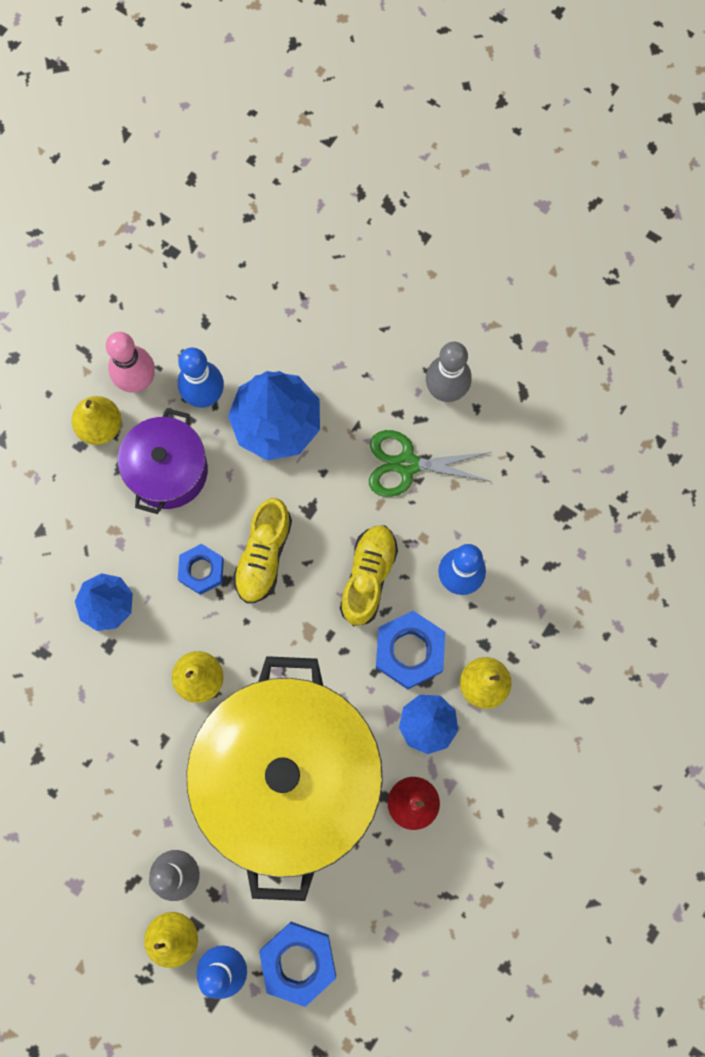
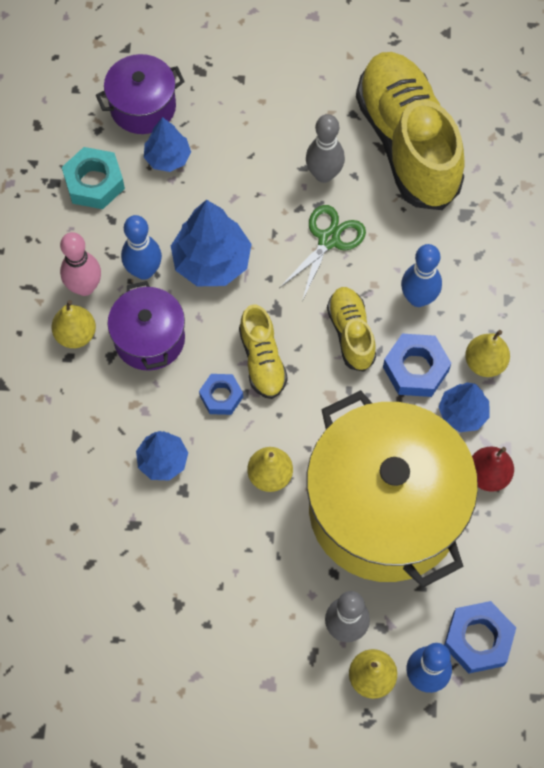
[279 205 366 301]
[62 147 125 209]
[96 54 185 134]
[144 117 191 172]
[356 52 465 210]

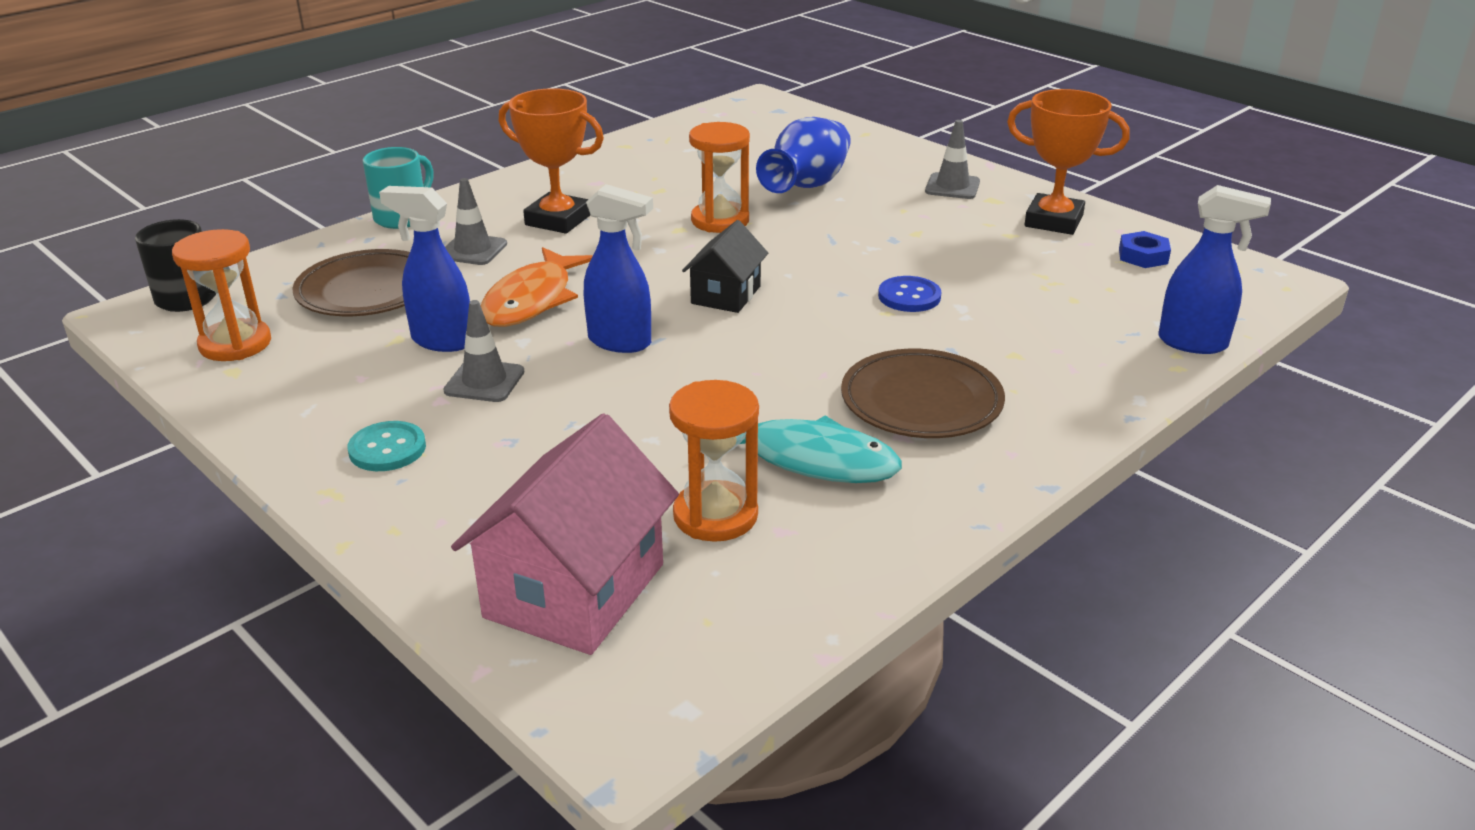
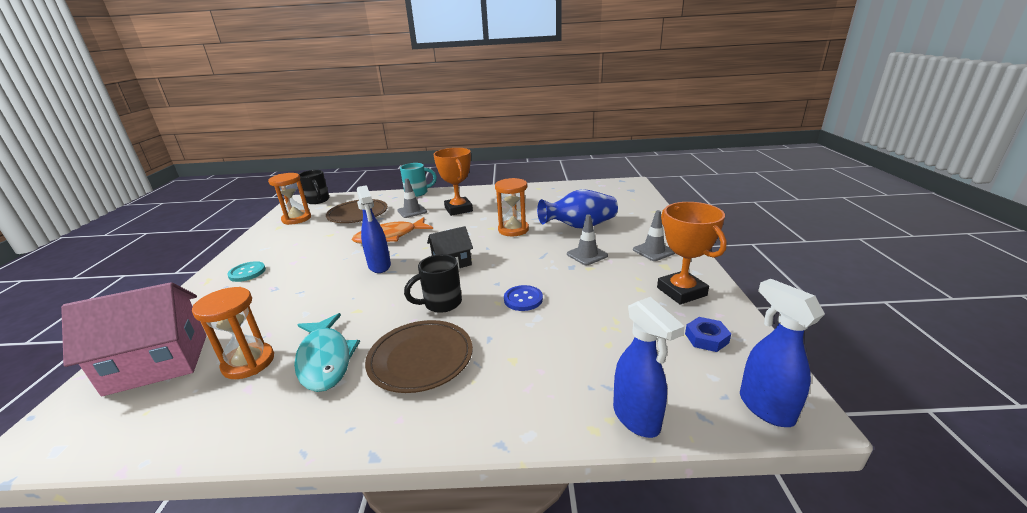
[740 279 825 427]
[567 214 608 265]
[404 254 462 313]

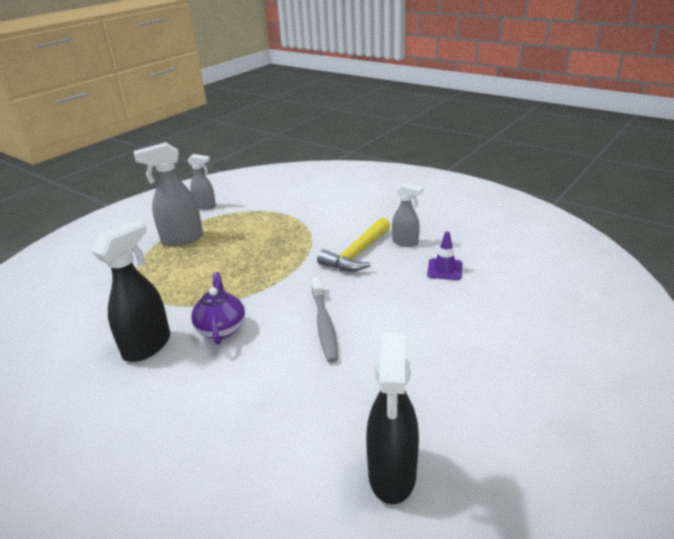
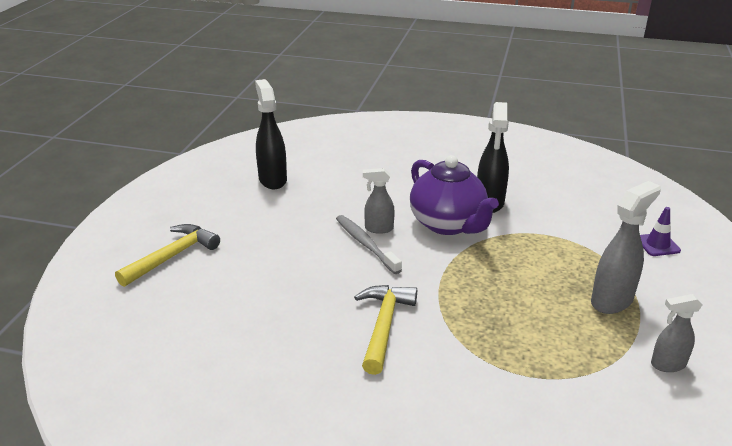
[410 155 499 235]
[363 168 395 234]
[640 207 681 256]
[115 224 220 287]

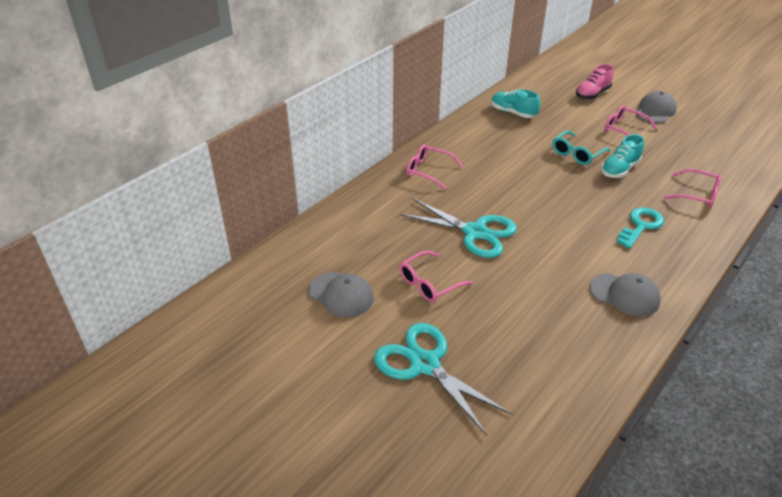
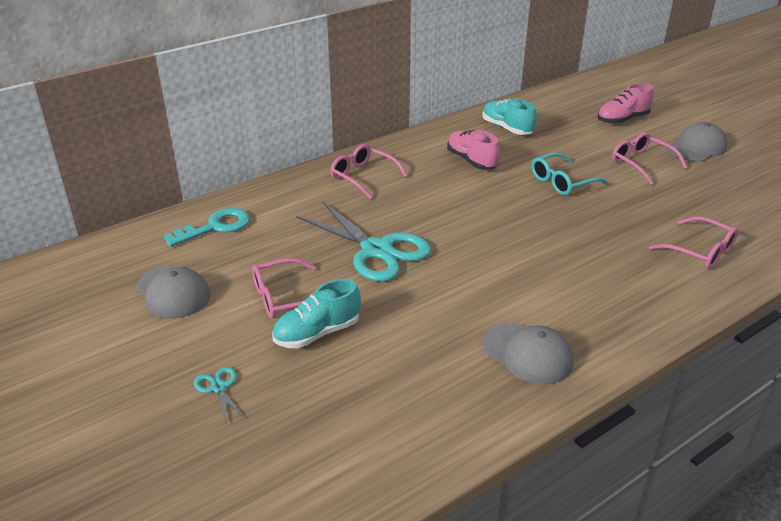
[194 367 245 425]
[272 279 361 348]
[164 208 250 247]
[447 130 500 170]

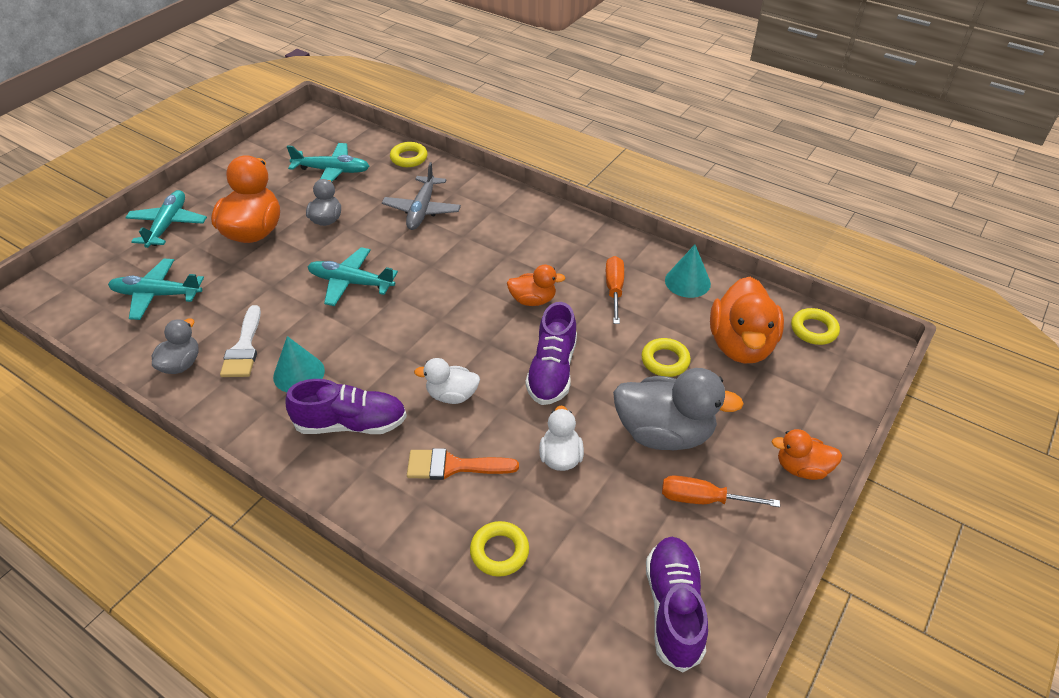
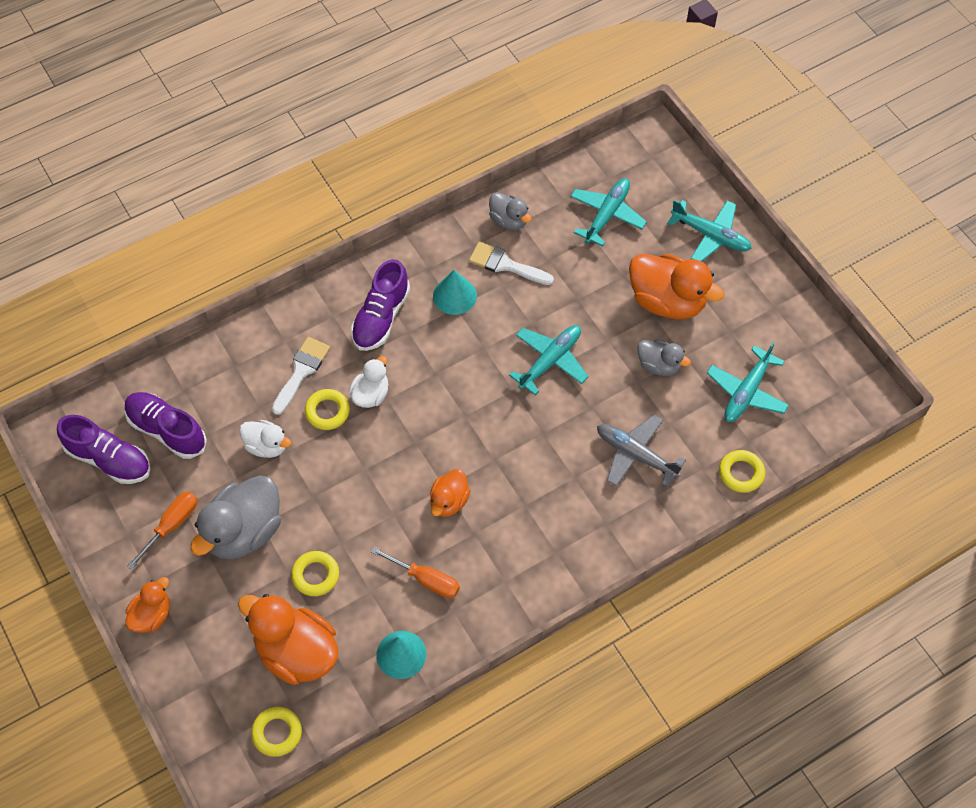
[272 337 330 415]
[305 389 350 430]
[125 392 207 459]

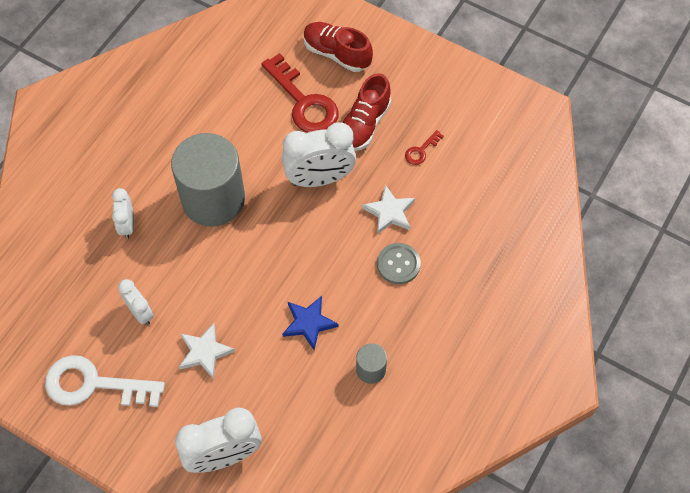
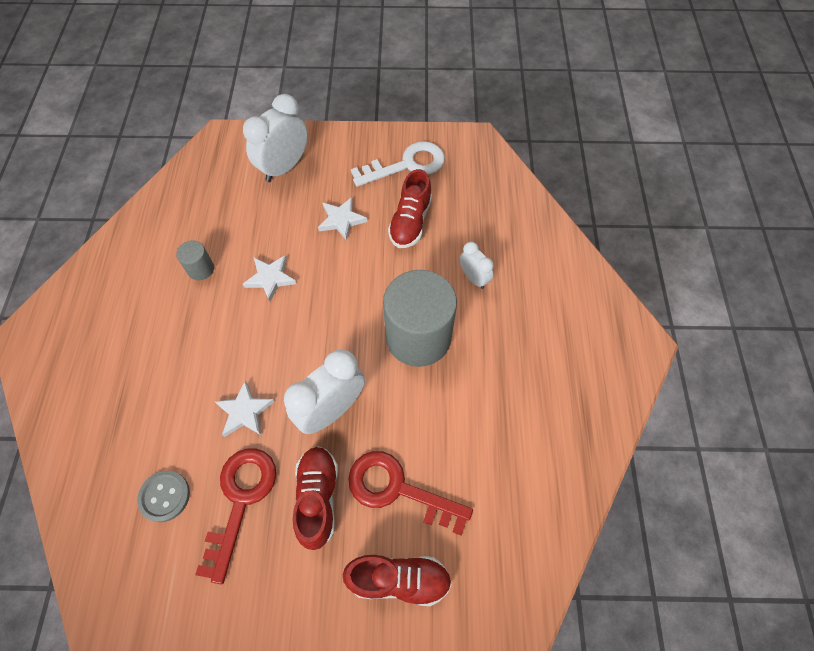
[388 169 432 248]
[243 255 297 302]
[137 471 190 522]
[195 448 276 584]

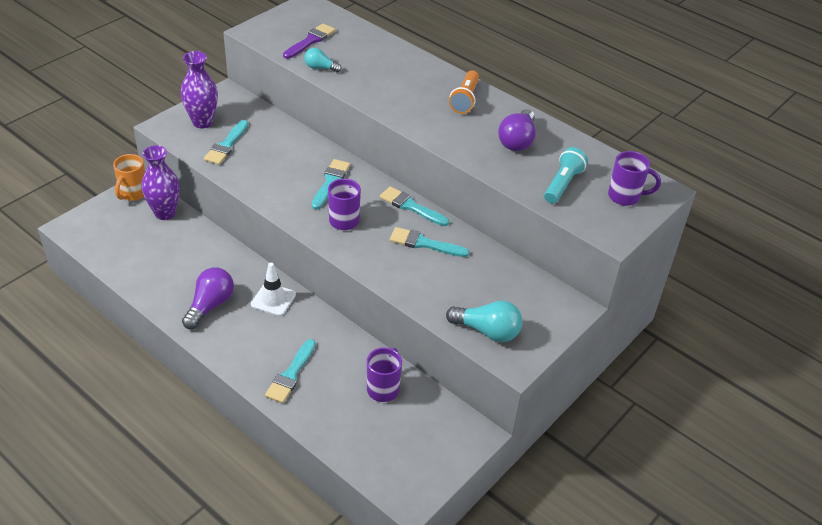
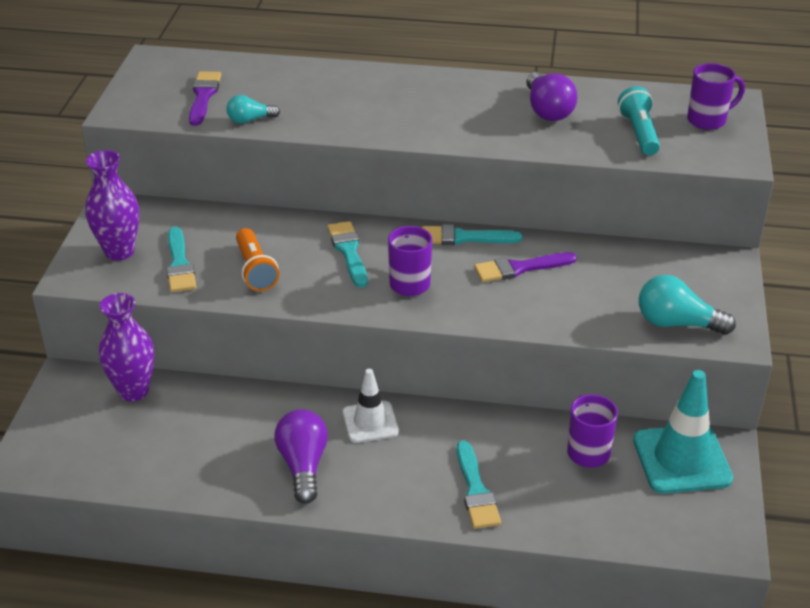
[113 154 145 201] (first image)
[474 252 577 282]
[639 275 736 335]
[236 228 279 291]
[633 370 733 494]

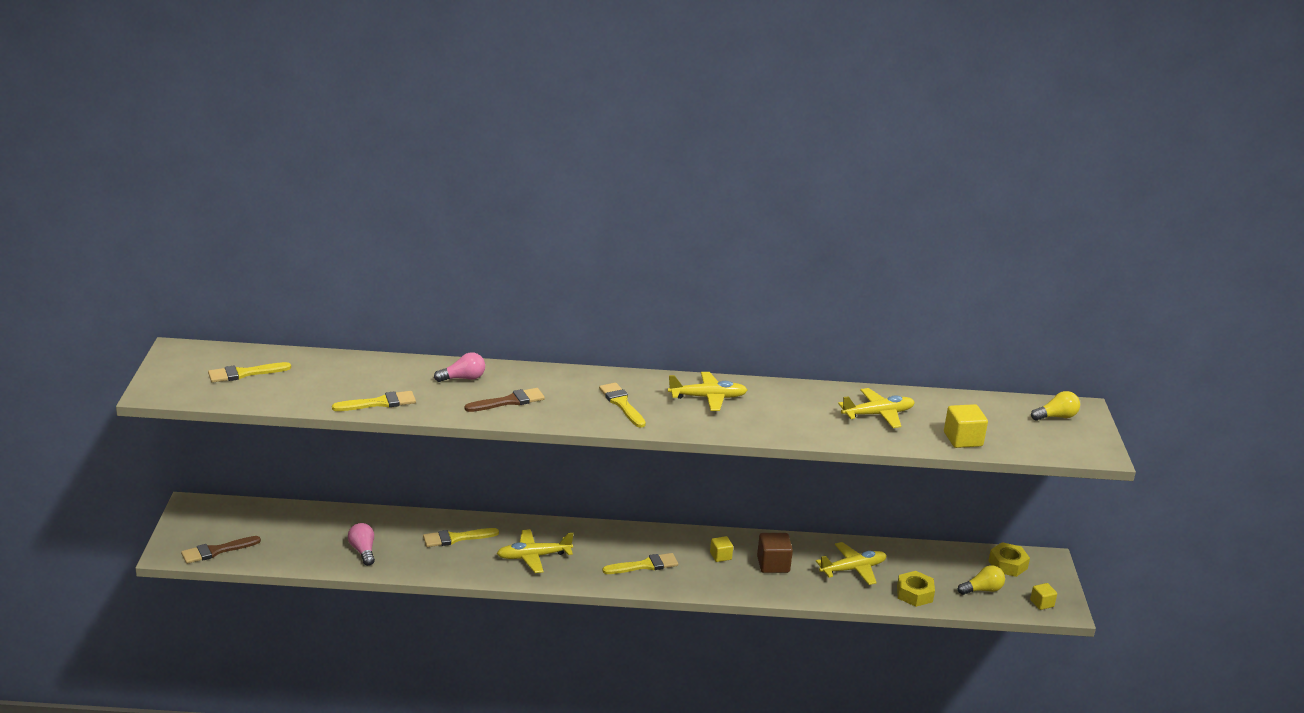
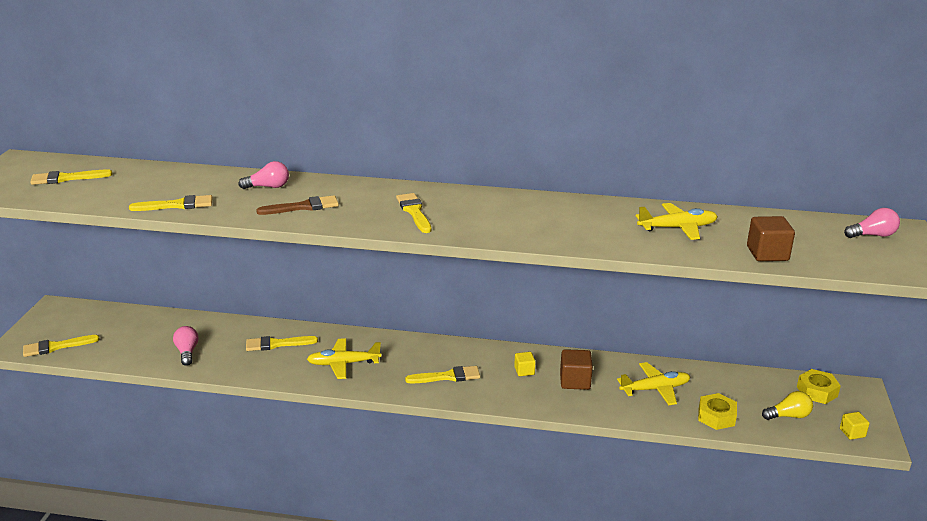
[23 335 100 357]
[668 372 747 411] (first image)
[747 216 795 261]
[844 208 900 238]

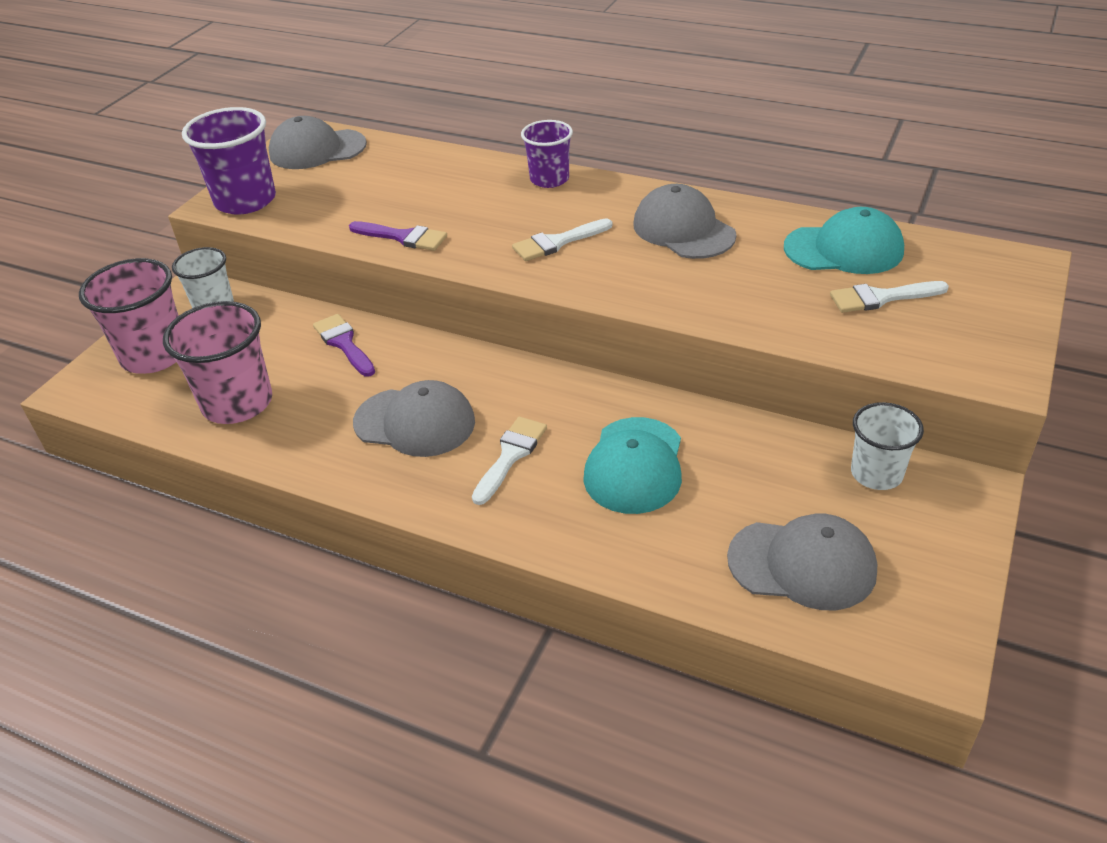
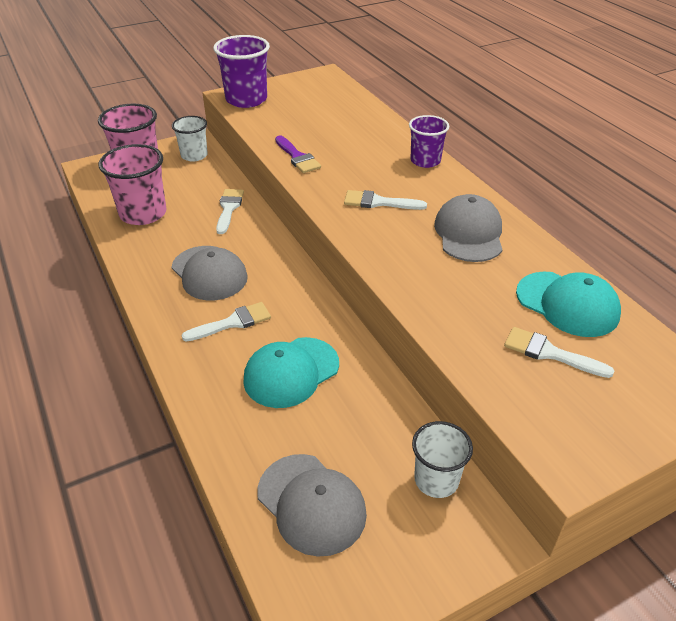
[269 116 367 169] (first image)
[216 189 244 234]

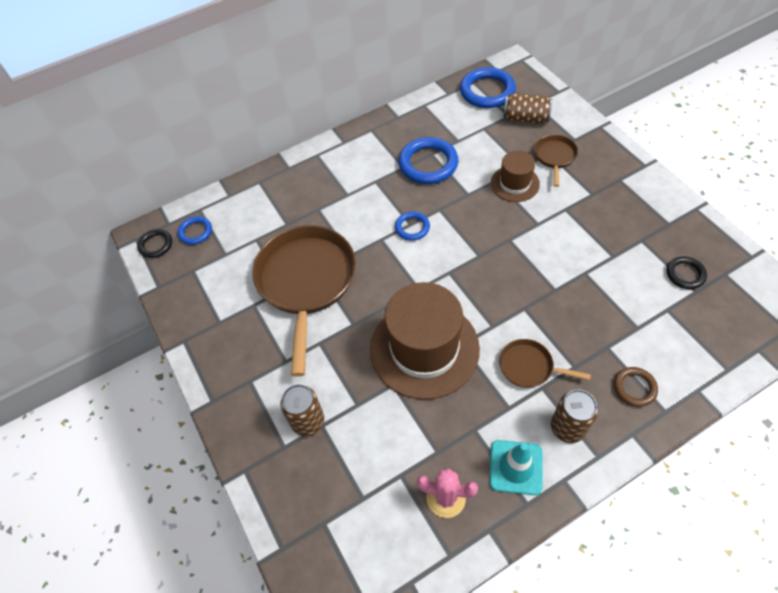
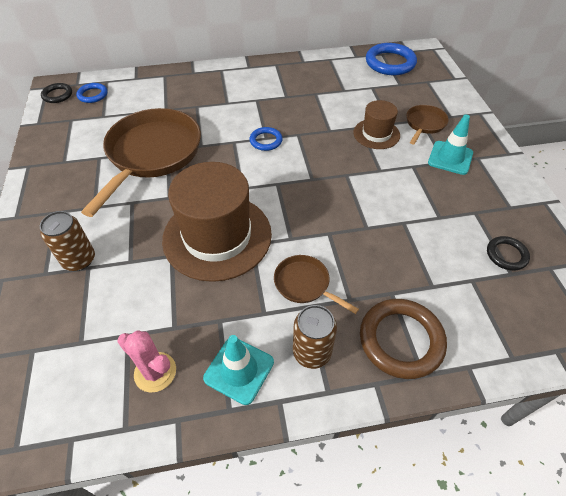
[398 137 459 184] (first image)
[503 93 552 124] (first image)
[360 299 447 379]
[428 115 473 175]

